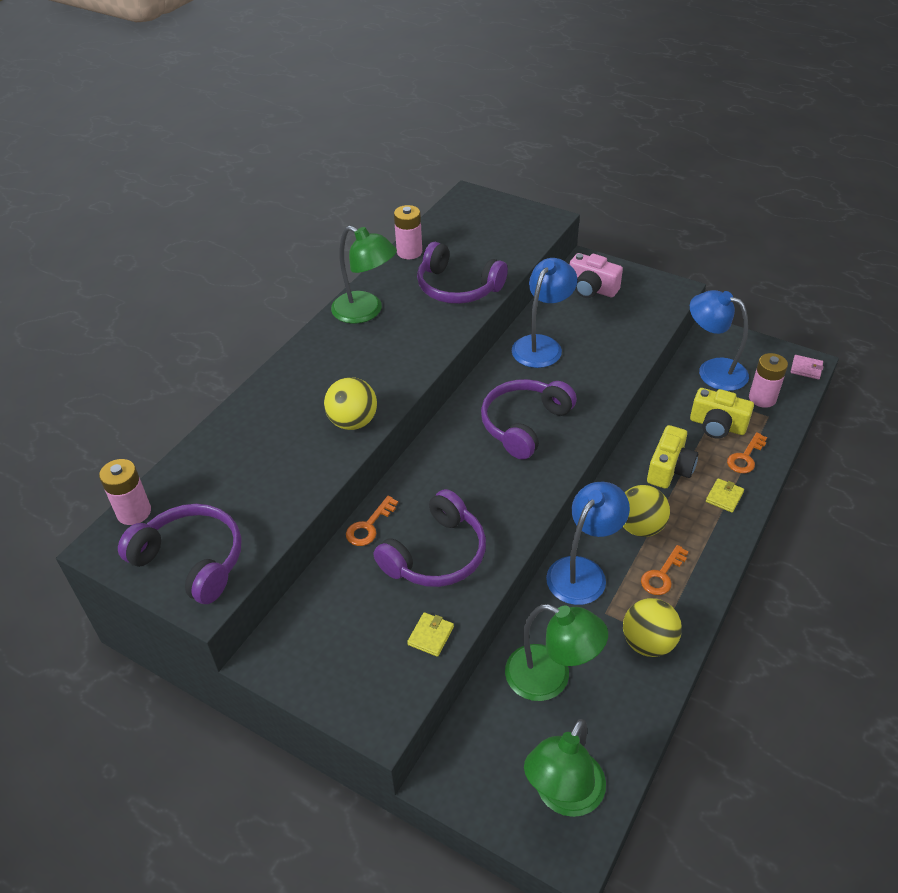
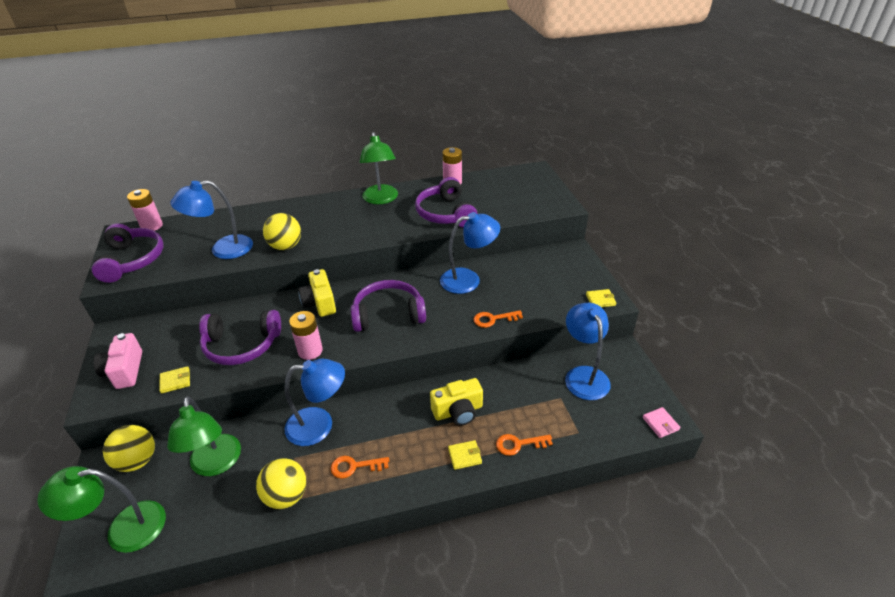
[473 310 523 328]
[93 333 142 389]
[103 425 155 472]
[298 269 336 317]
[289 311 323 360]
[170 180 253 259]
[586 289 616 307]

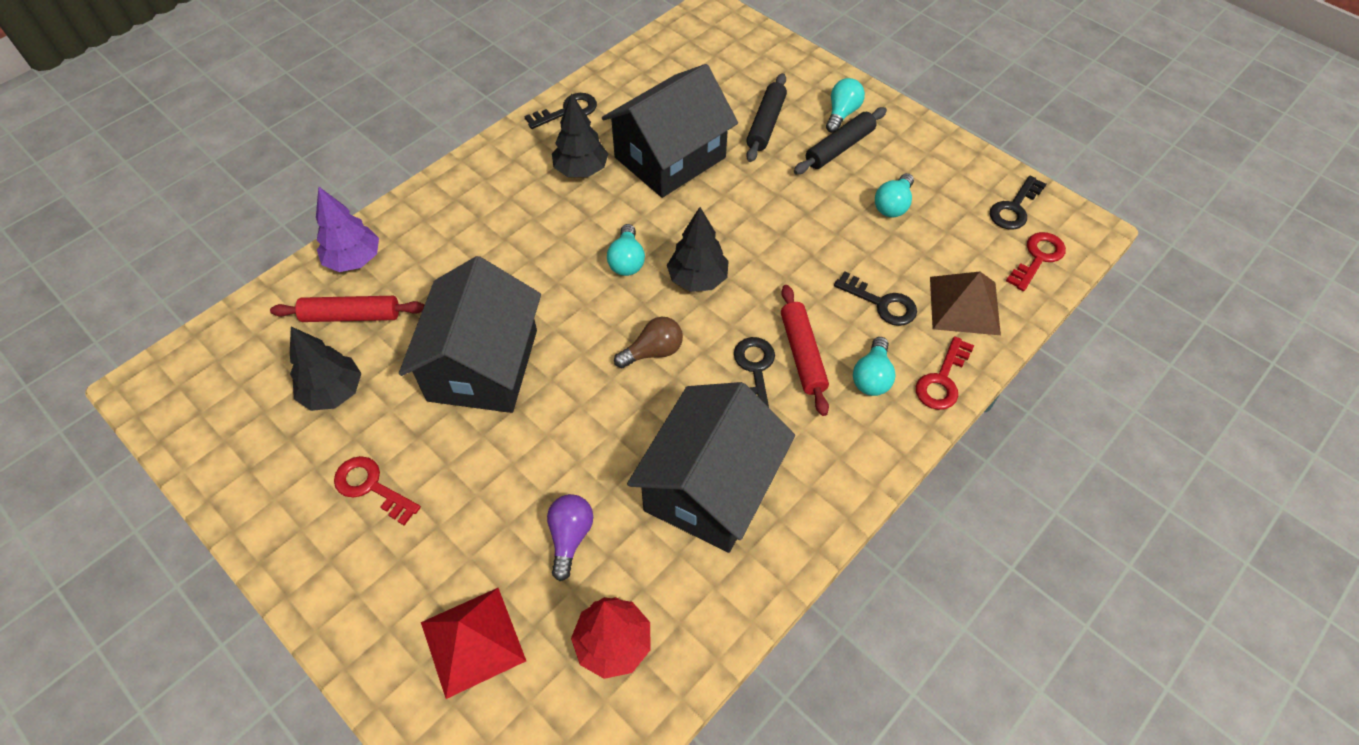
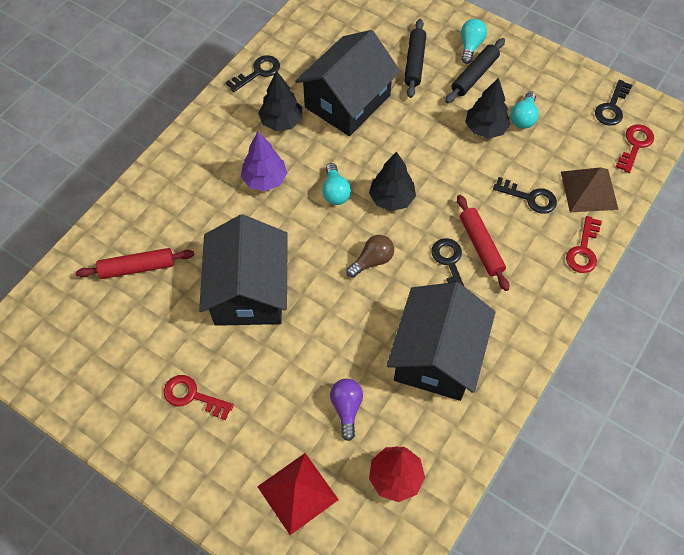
[465 78 510 139]
[241 132 287 191]
[853 337 896 396] (first image)

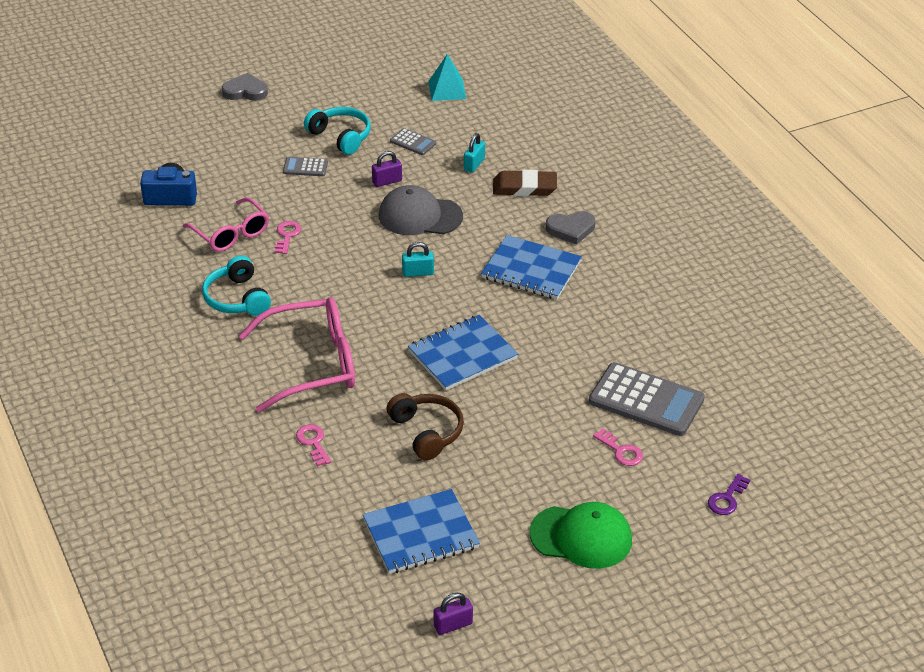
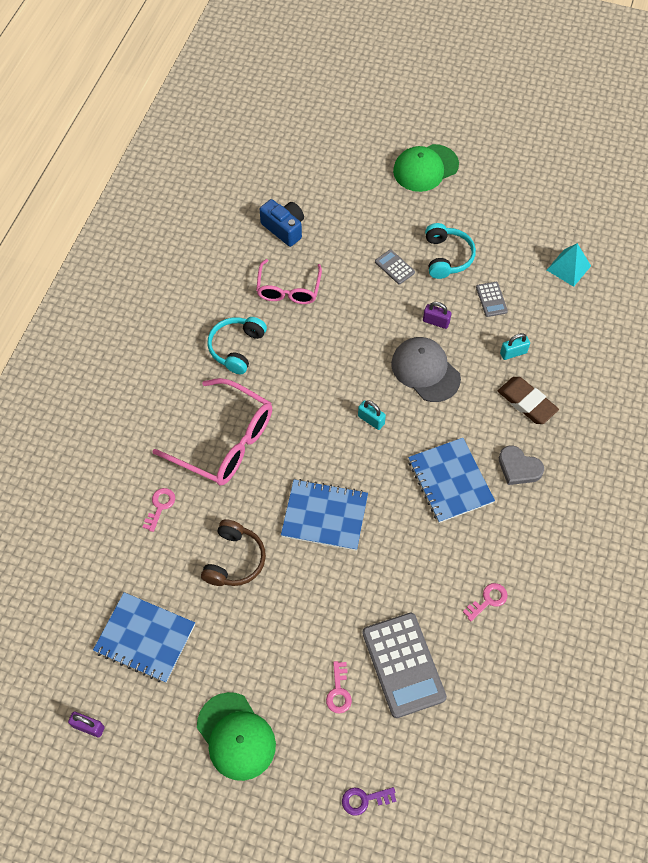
[393 144 459 192]
[463 583 507 621]

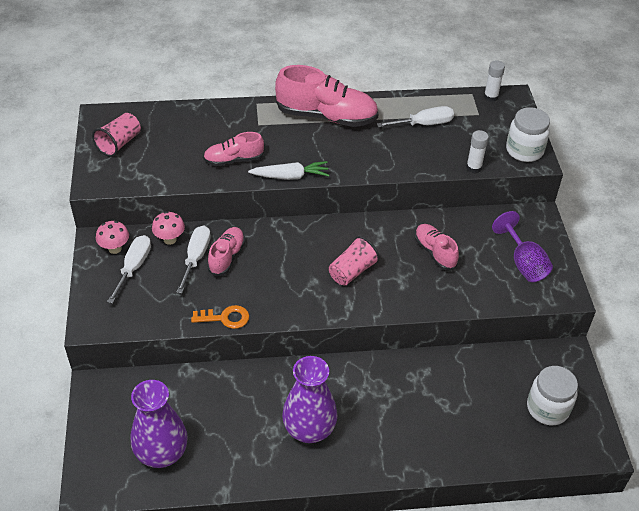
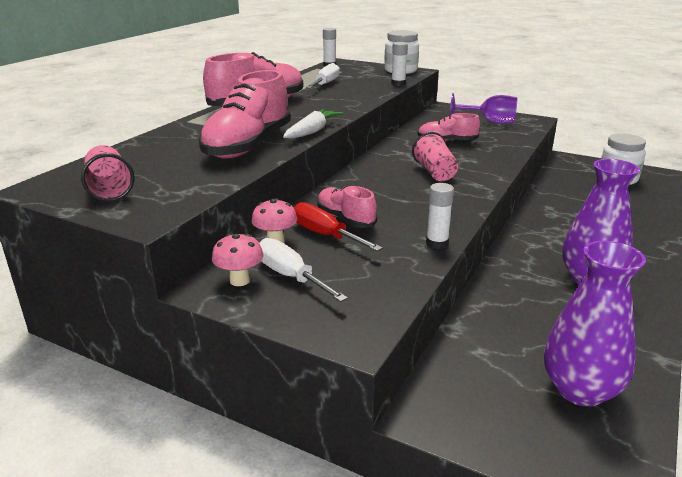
[294 202 383 251]
[426 183 454 249]
[199 70 291 159]

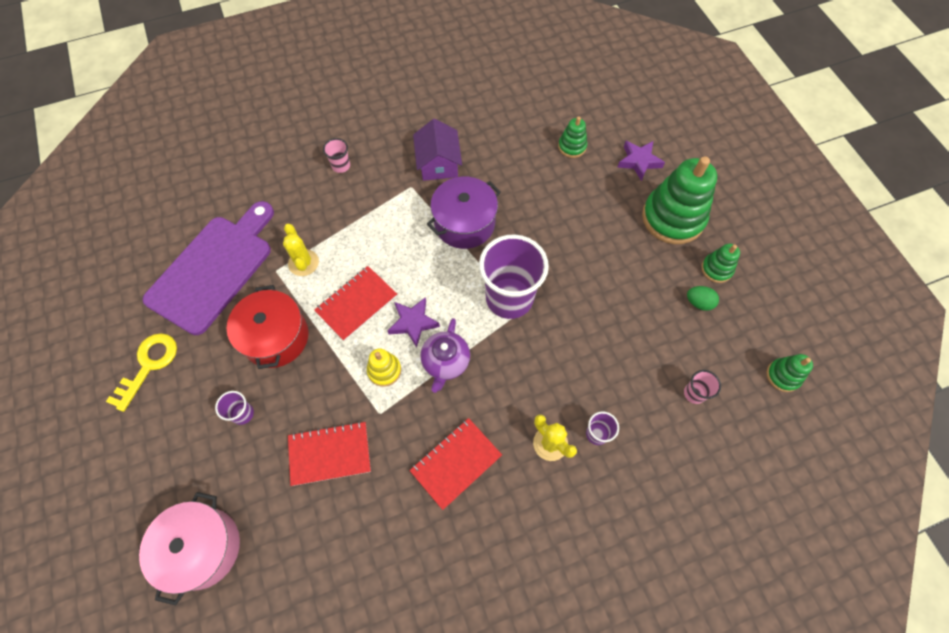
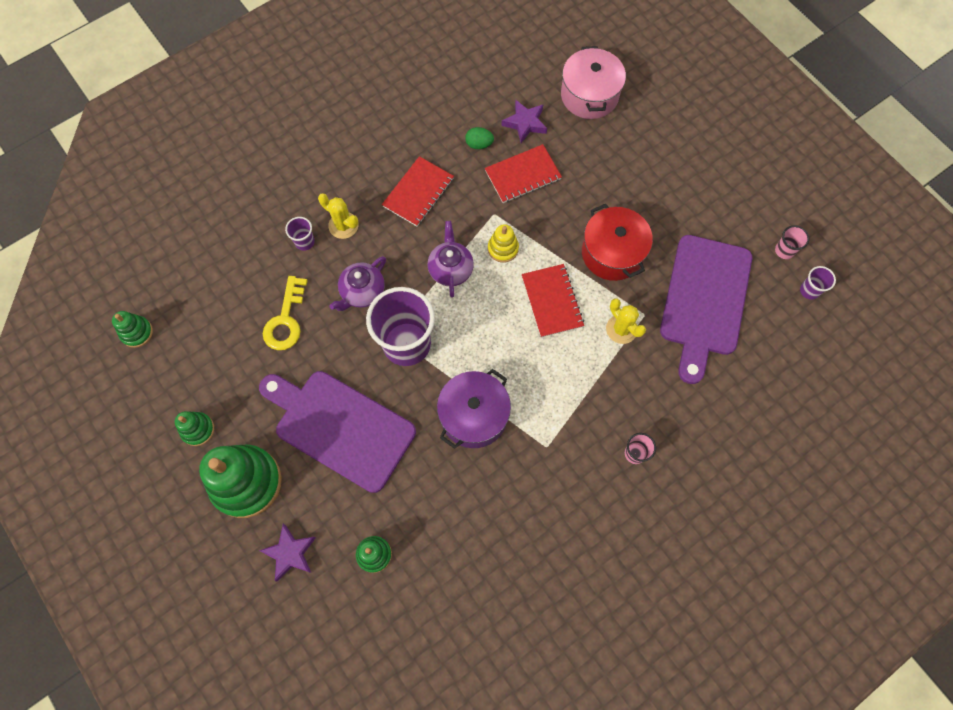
[263 276 308 350]
[800 266 836 300]
[522 264 584 337]
[501 100 547 143]
[413 119 462 181] (first image)
[775 225 809 259]
[465 127 494 149]
[259 371 416 493]
[329 256 386 311]

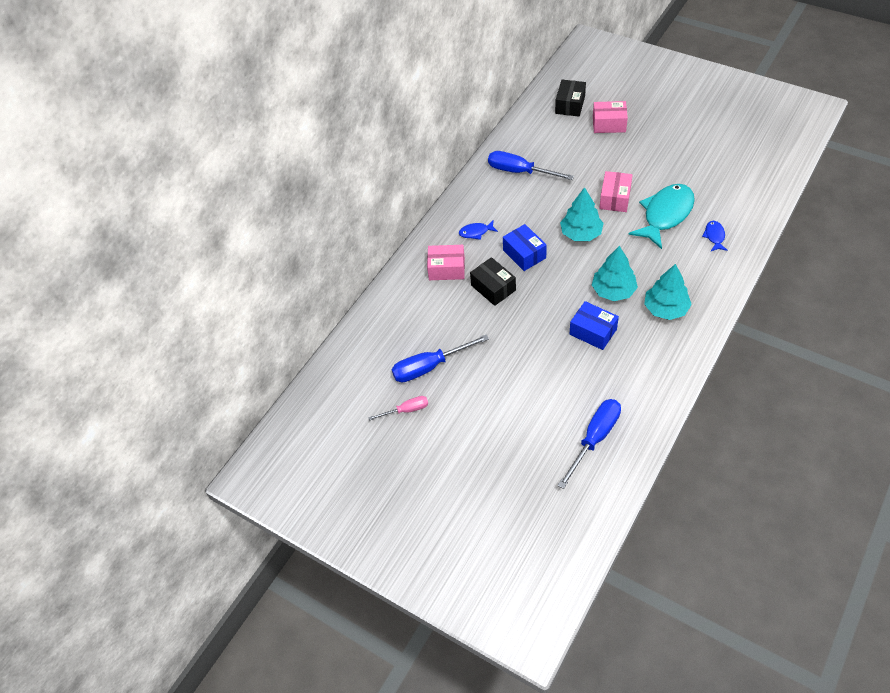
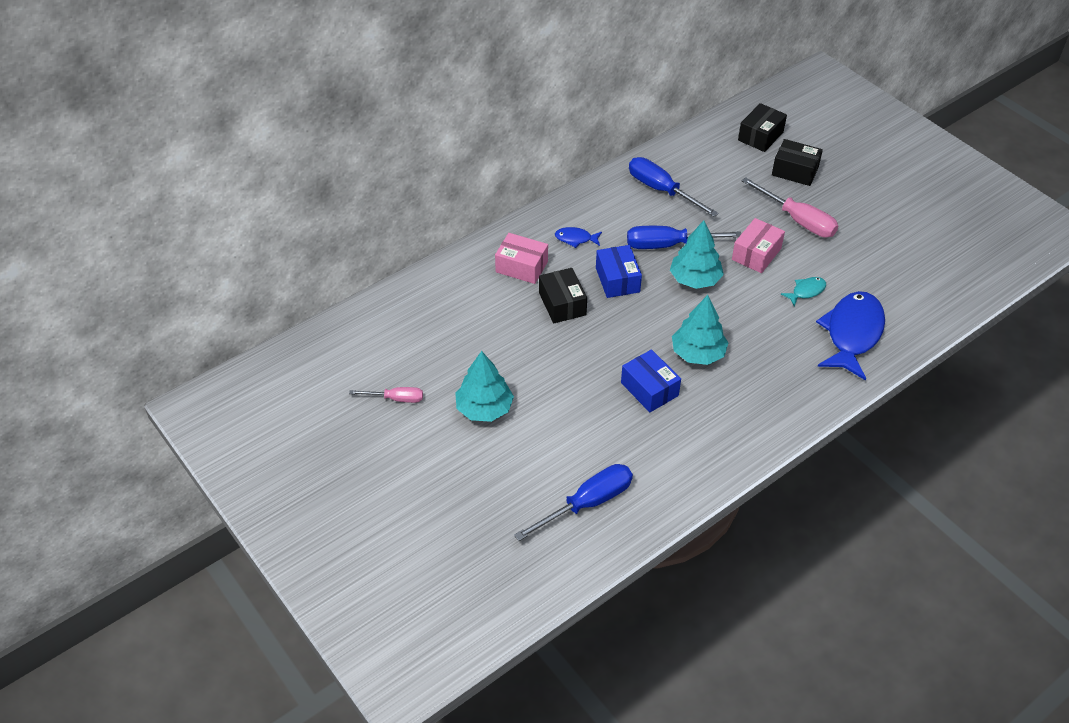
[627 226 741 249]
[772 139 823 186]
[781 277 826 306]
[455 351 514 422]
[816 291 885 381]
[741 177 838 237]

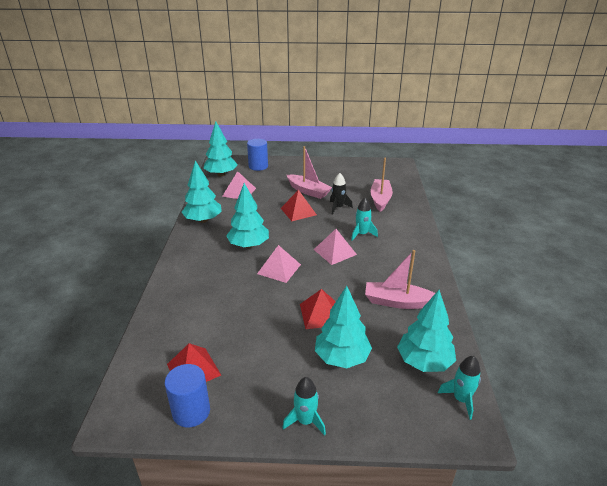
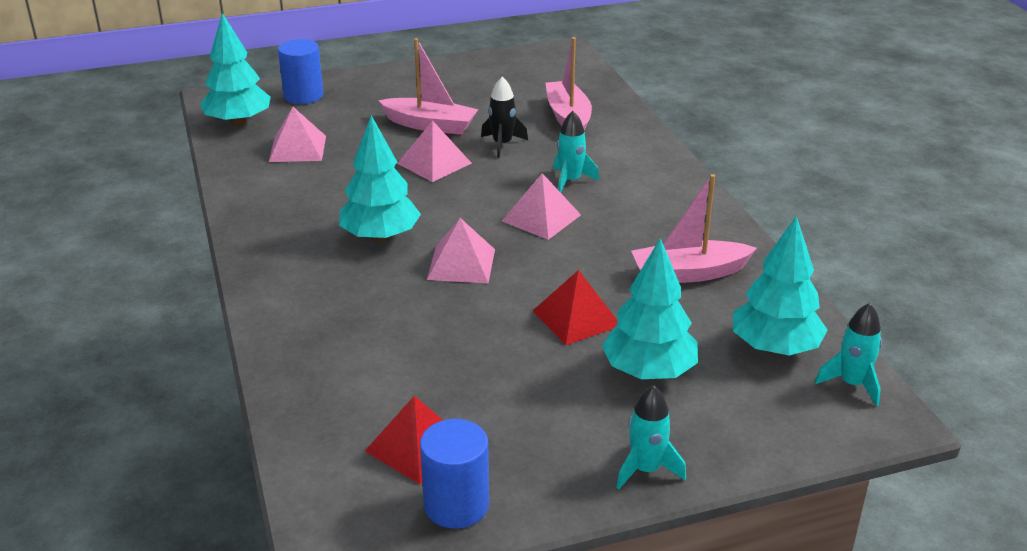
[182 160 222 223] (first image)
[397 120 472 182]

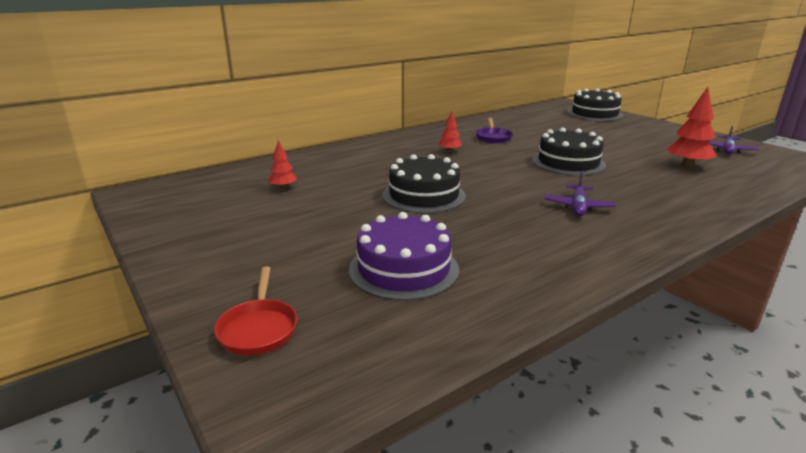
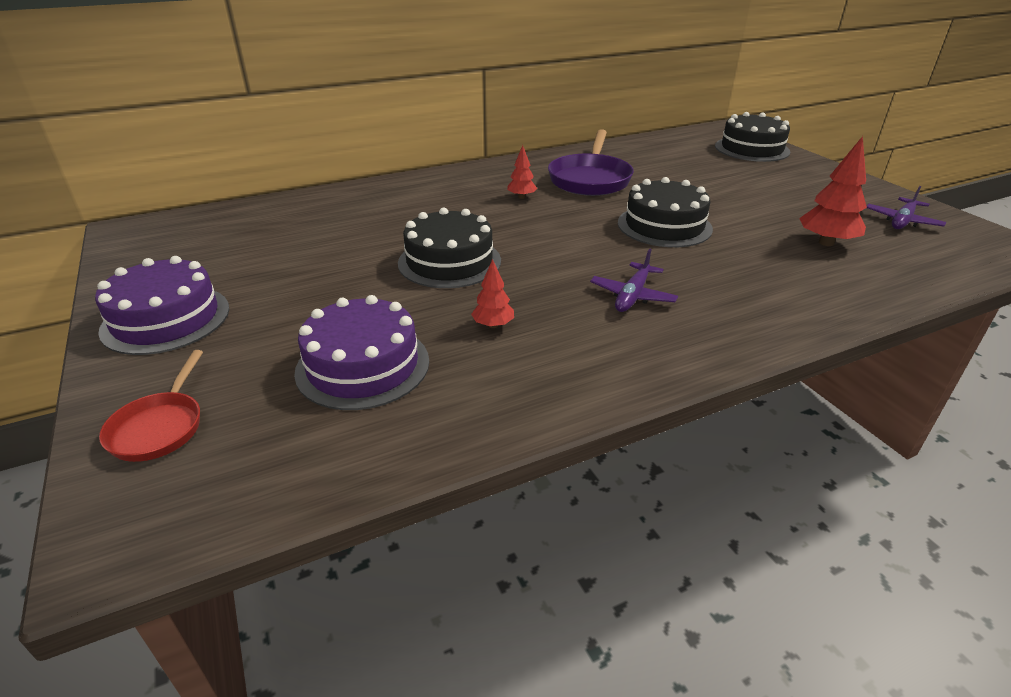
[471 259 514 328]
[548 129 634 196]
[95 256 229 355]

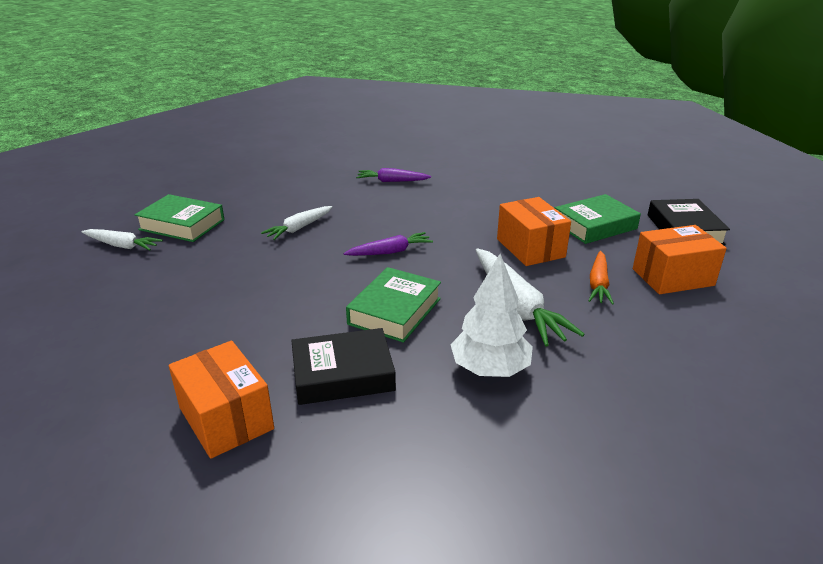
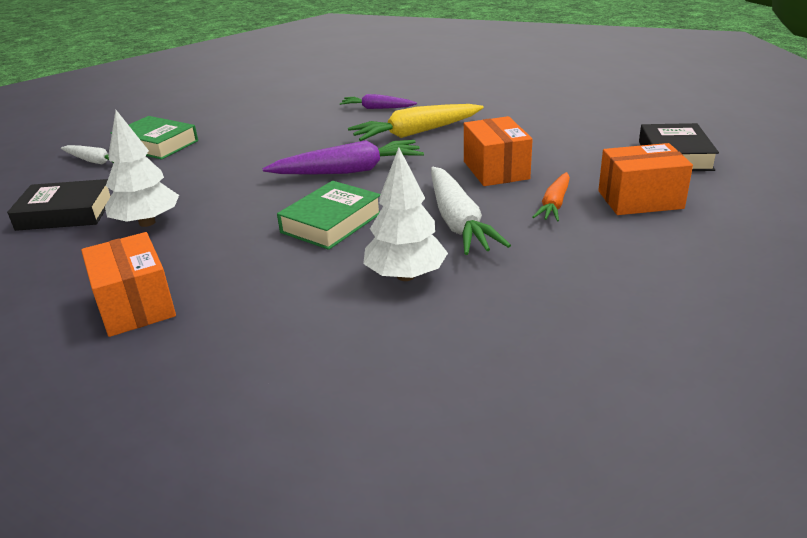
[261 206 332 240] (first image)
[7 179 111 231]
[262 140 424 175]
[555 194 641 244] (first image)
[105 110 179 227]
[348 104 484 141]

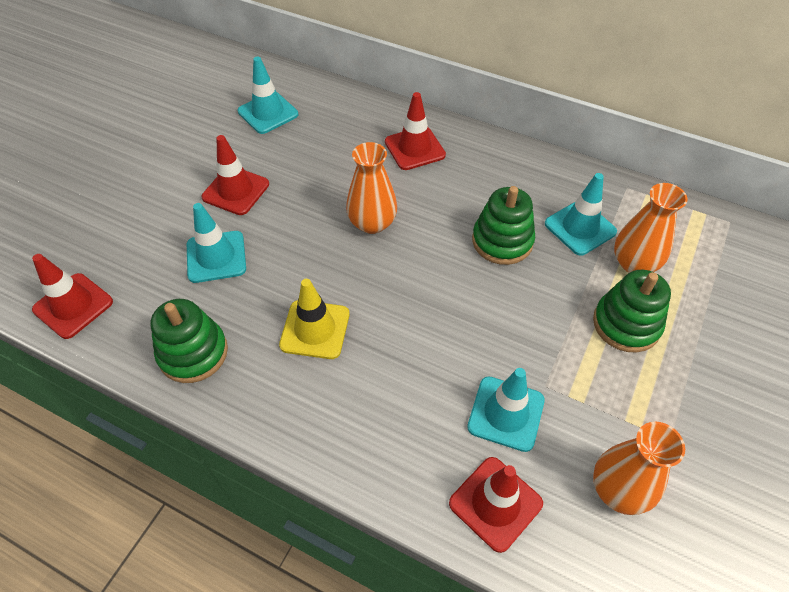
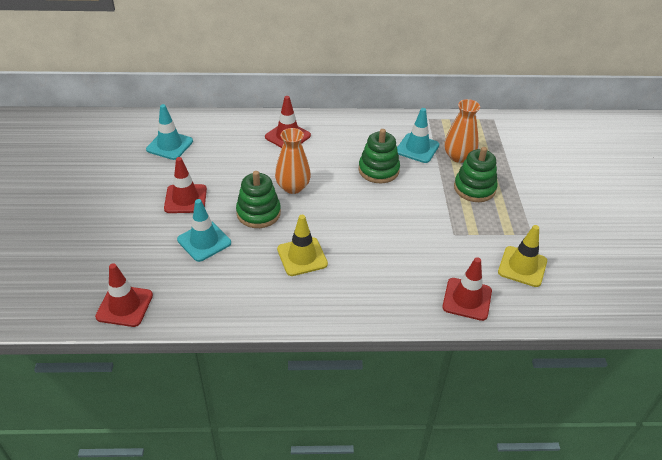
[236 171 281 228]
[467 368 545 452] (first image)
[498 225 547 287]

